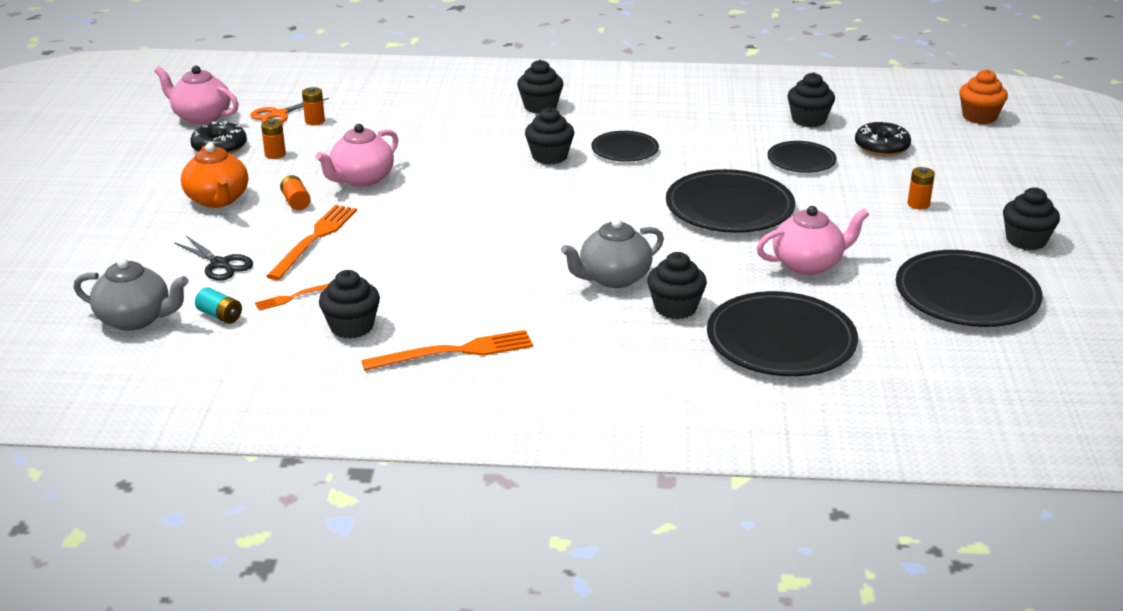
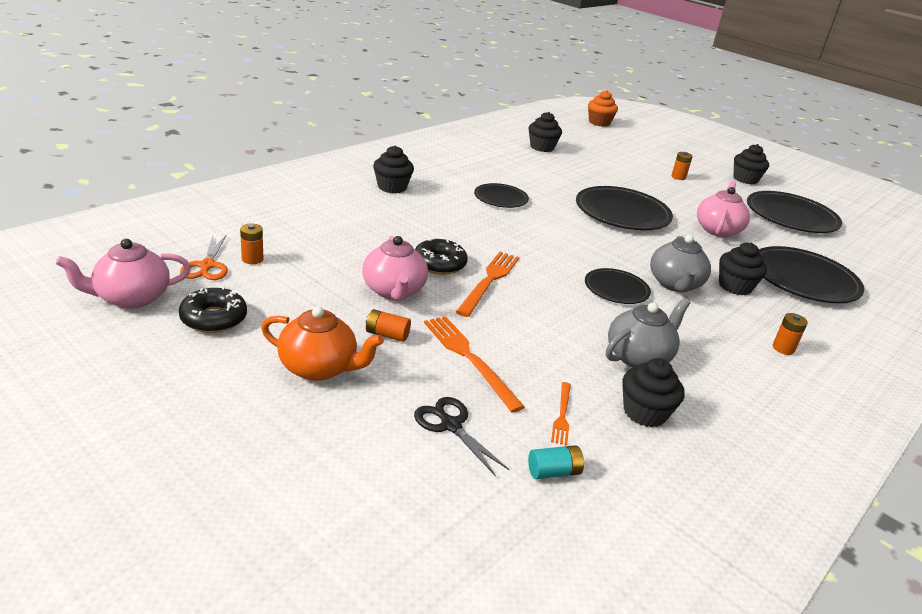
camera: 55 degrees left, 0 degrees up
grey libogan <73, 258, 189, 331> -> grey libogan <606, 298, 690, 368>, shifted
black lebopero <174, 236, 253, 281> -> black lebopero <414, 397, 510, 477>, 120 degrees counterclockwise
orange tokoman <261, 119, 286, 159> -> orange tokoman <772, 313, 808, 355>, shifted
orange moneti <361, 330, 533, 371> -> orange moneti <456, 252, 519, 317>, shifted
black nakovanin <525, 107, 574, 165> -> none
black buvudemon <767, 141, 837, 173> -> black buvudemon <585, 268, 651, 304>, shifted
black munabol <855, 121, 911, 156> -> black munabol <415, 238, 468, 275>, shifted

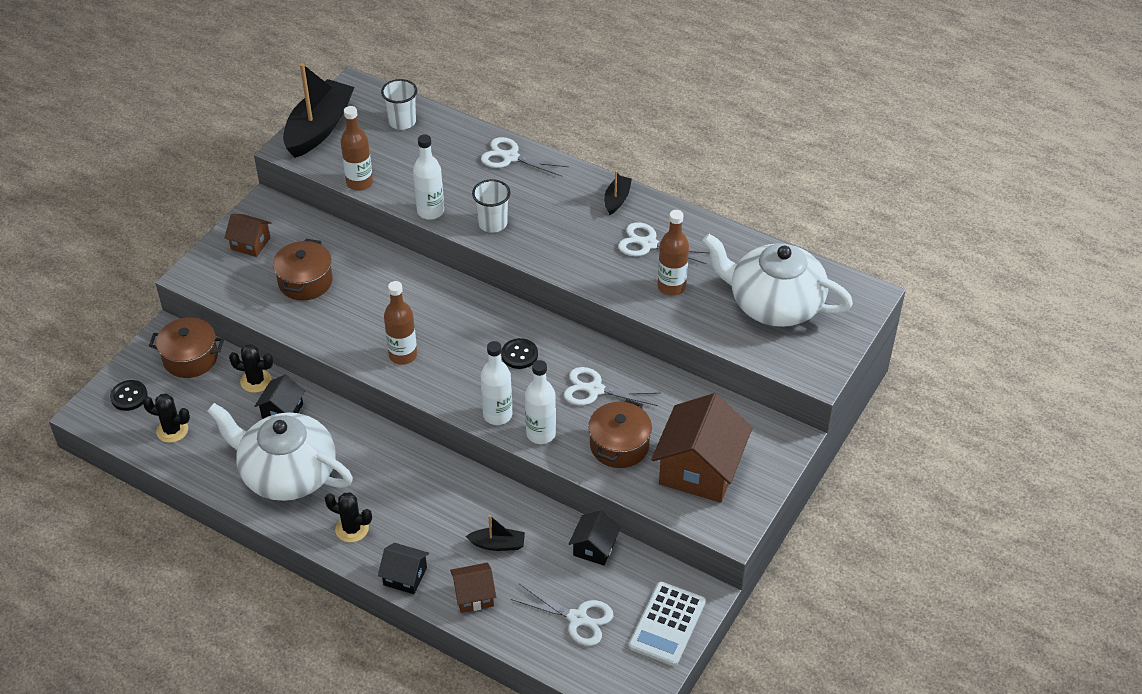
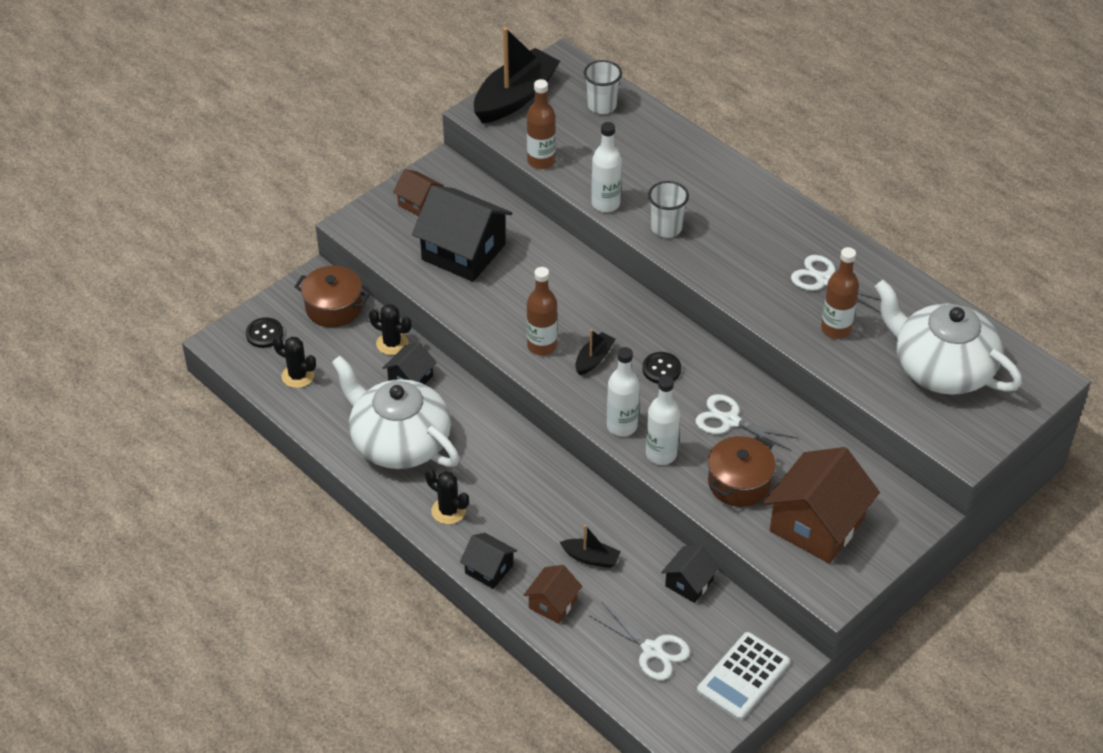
camera: 15 degrees right, 0 degrees up
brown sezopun <273, 239, 333, 301> -> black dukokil <412, 185, 512, 282>
brown dukokil <450, 563, 496, 613> -> brown dukokil <524, 565, 582, 624>, 60 degrees counterclockwise
white lebopero <481, 137, 569, 176> -> none
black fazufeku <604, 171, 632, 215> -> black fazufeku <575, 329, 616, 375>, shifted

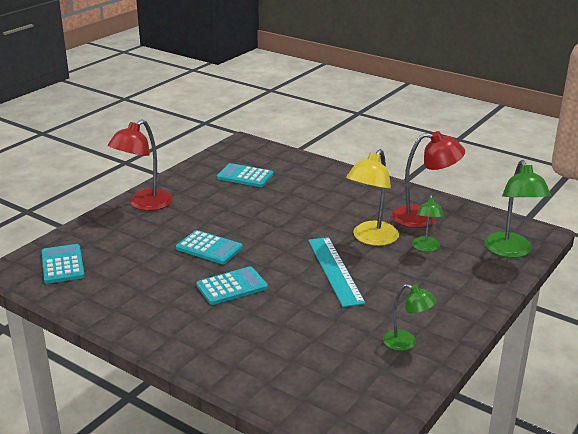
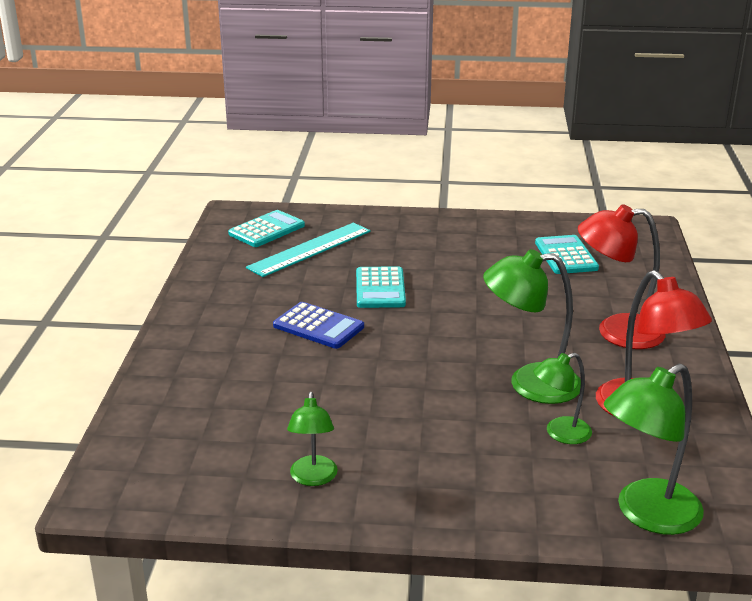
camera: 60 degrees right, 0 degrees up
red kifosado <108, 119, 173, 211> -> red kifosado <578, 204, 666, 349>, shifted
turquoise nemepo <196, 267, 268, 305> -> blue nemepo <273, 302, 364, 349>
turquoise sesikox <308, 237, 366, 307> -> turquoise sesikox <246, 223, 371, 277>, shifted
yellow kifosado <346, 149, 399, 246> -> green kifosado <483, 249, 581, 404>

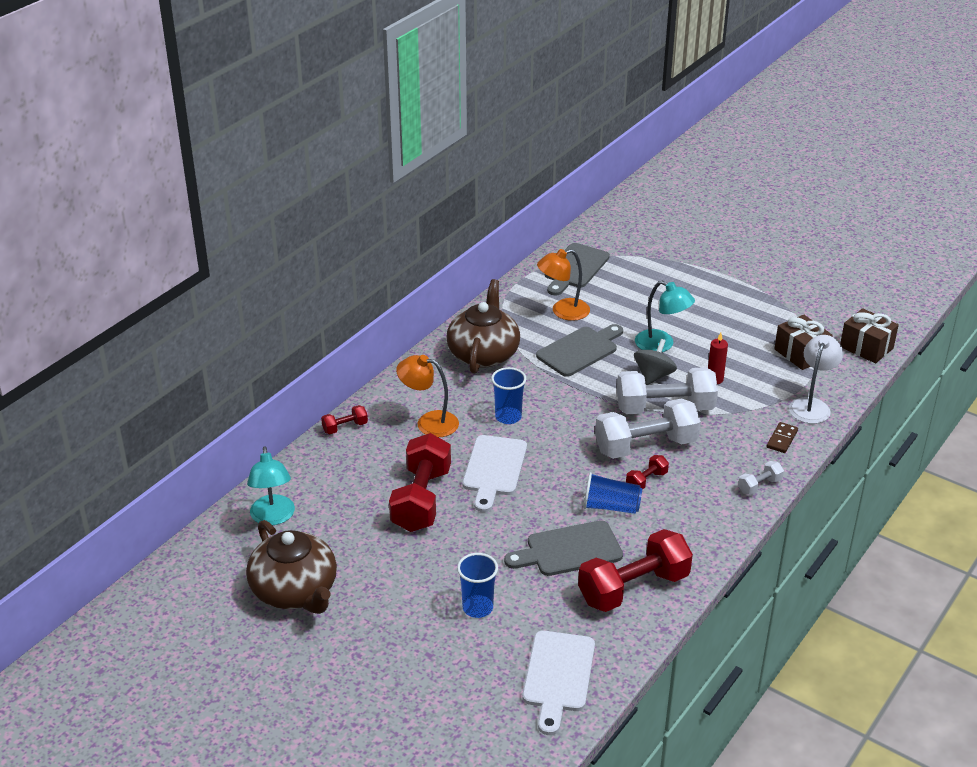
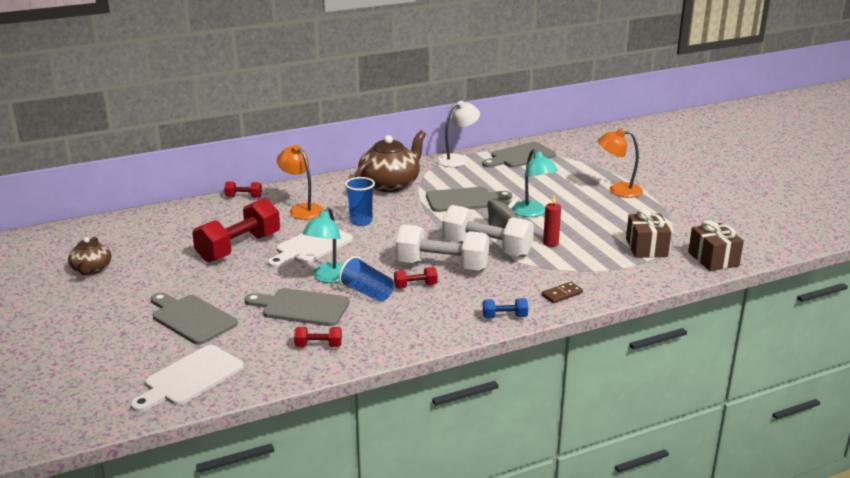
camera: 30 degrees right, 10 degrees down
brown libogan <246, 520, 337, 614> -> brown libogan <68, 237, 111, 275>, x0.57
turquoise kifosado <247, 446, 295, 525> -> turquoise kifosado <303, 207, 343, 283>, shifted
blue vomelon <457, 553, 498, 618> -> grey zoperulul <151, 293, 238, 345>
orange kifosado <537, 249, 590, 321> -> orange kifosado <598, 129, 643, 198>, shifted
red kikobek <578, 529, 693, 612> -> red kikobek <294, 327, 342, 347>, x0.45
white kikobek <738, 461, 784, 495> -> blue kikobek <483, 298, 528, 318>
white kifosado <789, 335, 843, 424> -> white kifosado <436, 101, 480, 167>, shifted

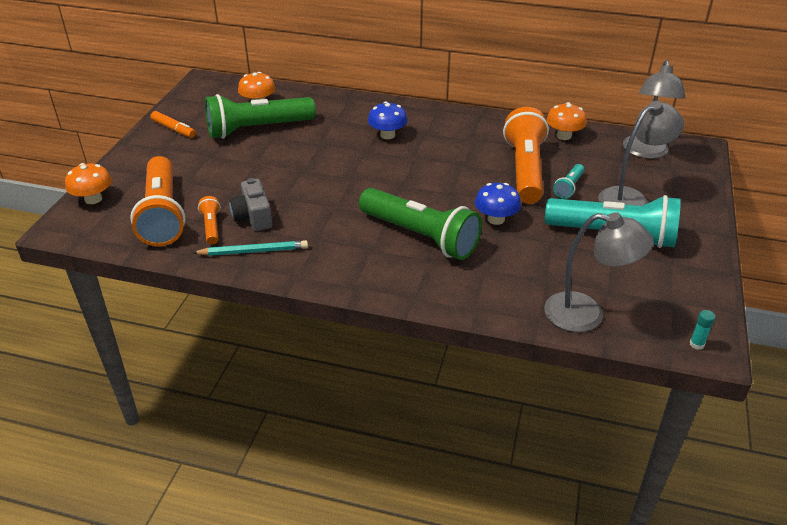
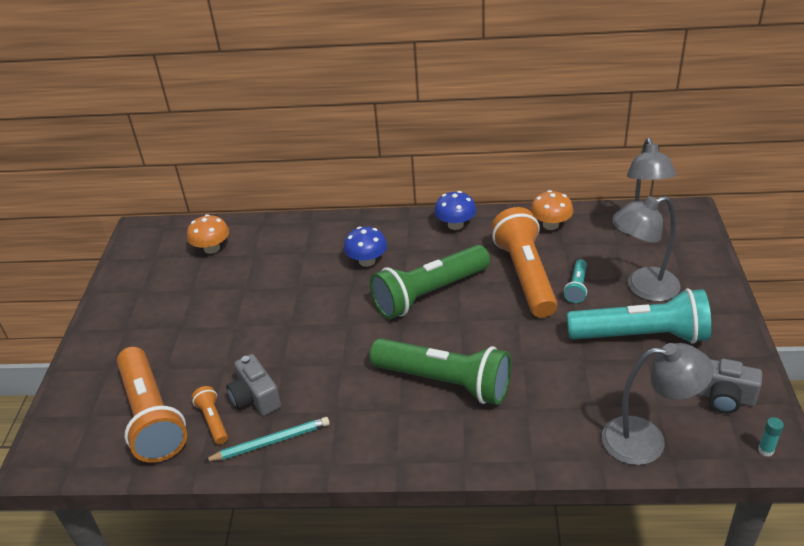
camera: 10 degrees left, 0 degrees up
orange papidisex <65, 163, 112, 204> -> none
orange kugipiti <150, 111, 196, 138> -> none
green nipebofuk <205, 94, 316, 139> -> green nipebofuk <370, 245, 490, 319>, shifted
blue papidisex <475, 183, 521, 225> -> blue papidisex <434, 191, 476, 230>, shifted
grey kifosado <598, 101, 684, 206> -> grey kifosado <614, 196, 681, 301>, 150 degrees counterclockwise
none -> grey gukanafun <697, 359, 762, 413>

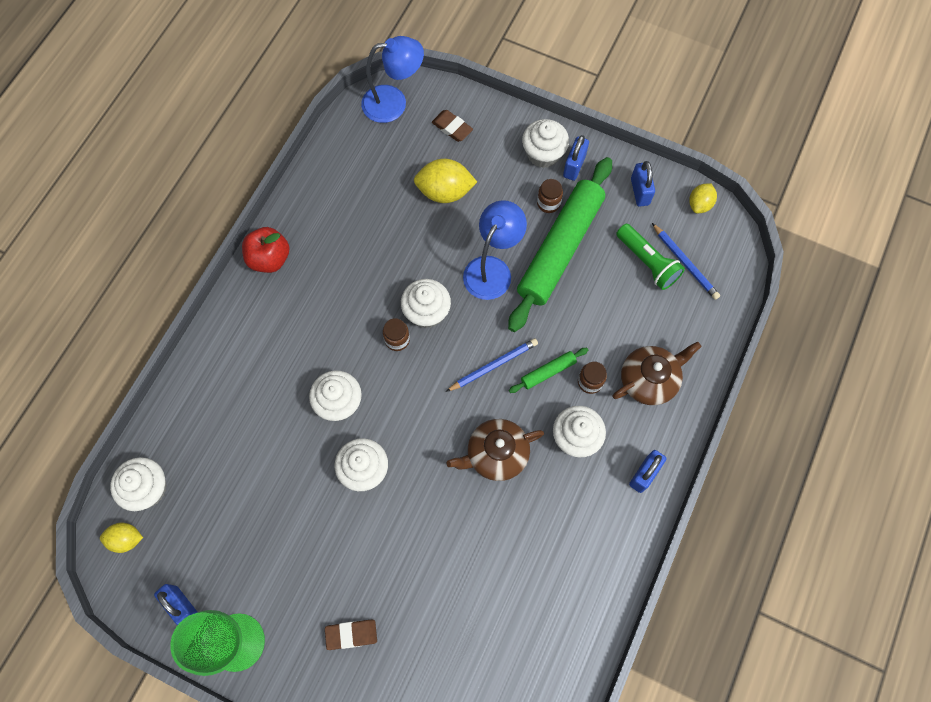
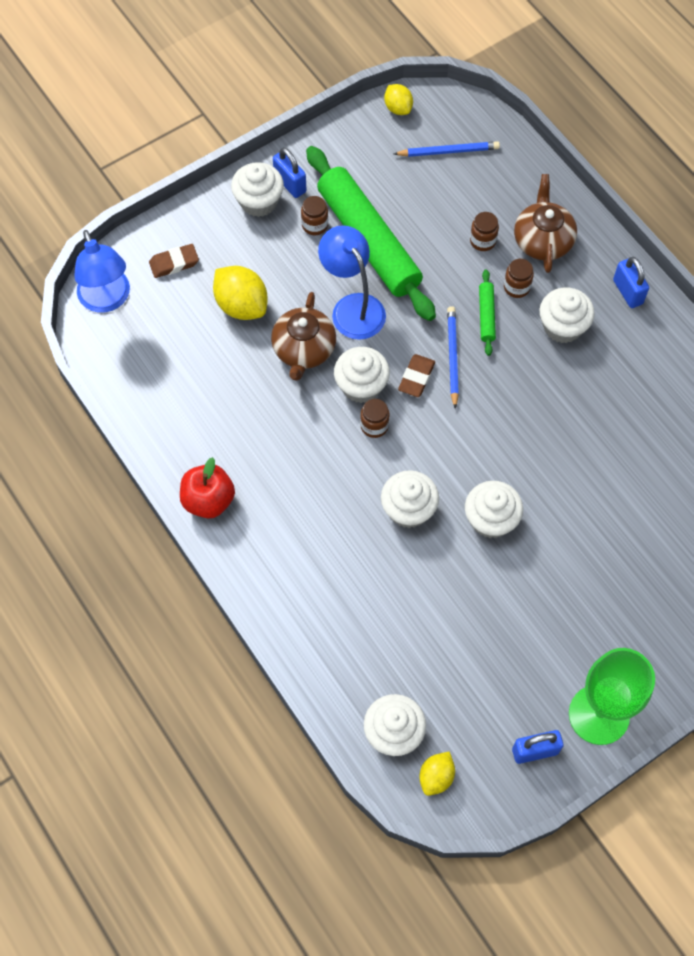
camera: 60 degrees left, 5 degrees down
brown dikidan <325, 620, 377, 650> -> brown dikidan <398, 354, 435, 397>, shifted
blue kifosado <361, 36, 424, 123> -> blue kifosado <74, 230, 130, 313>, 135 degrees clockwise
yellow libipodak <414, 159, 477, 203> -> yellow libipodak <213, 266, 268, 320>, 75 degrees counterclockwise
brown libogan <447, 419, 544, 481> -> brown libogan <271, 292, 336, 381>, shifted
green nipebofuk <616, 224, 685, 290> -> none
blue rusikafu <631, 161, 655, 207> -> none
none -> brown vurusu <470, 212, 499, 251>

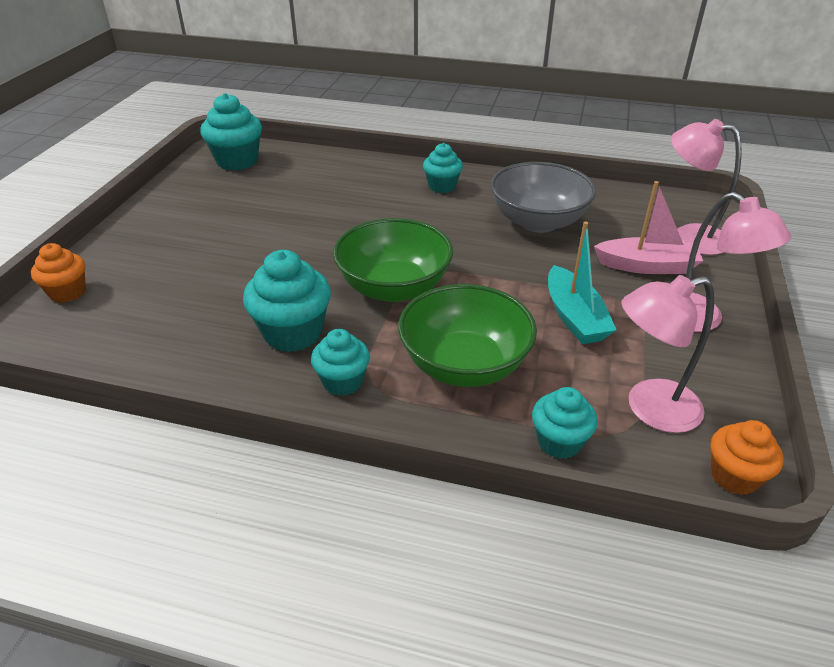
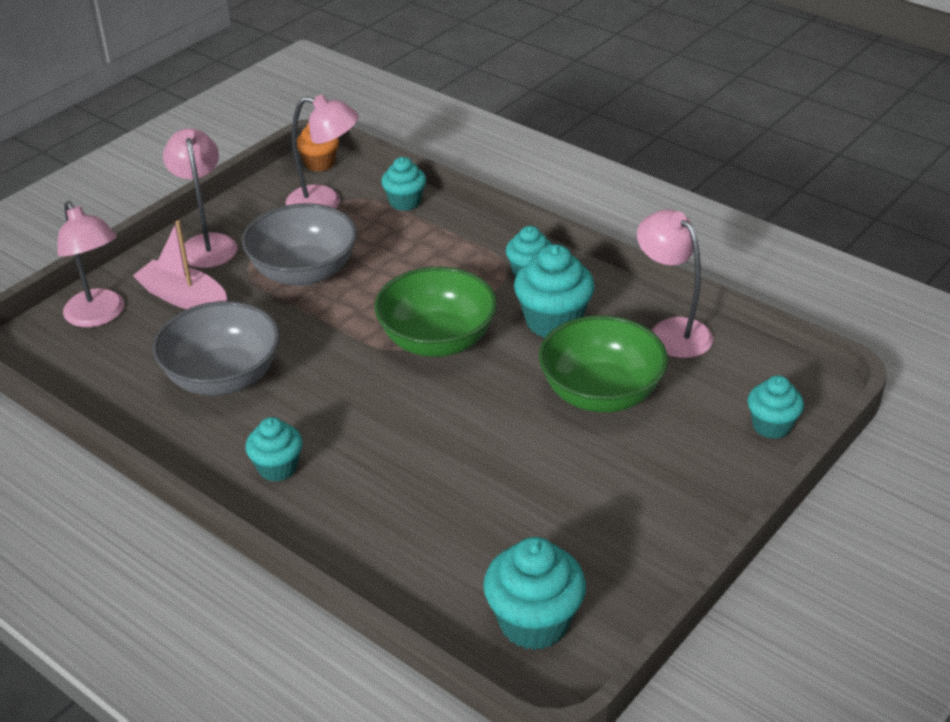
camera: 155 degrees left, 0 degrees up
orange nakovanin <31, 243, 86, 303> -> turquoise nakovanin <748, 375, 804, 439>
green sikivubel <398, 284, 537, 387> -> green sikivubel <539, 315, 668, 412>, shifted
turquoise fazufeku <548, 221, 617, 344> -> grey sikivubel <242, 203, 357, 286>
none -> pink kifosado <637, 209, 713, 358>

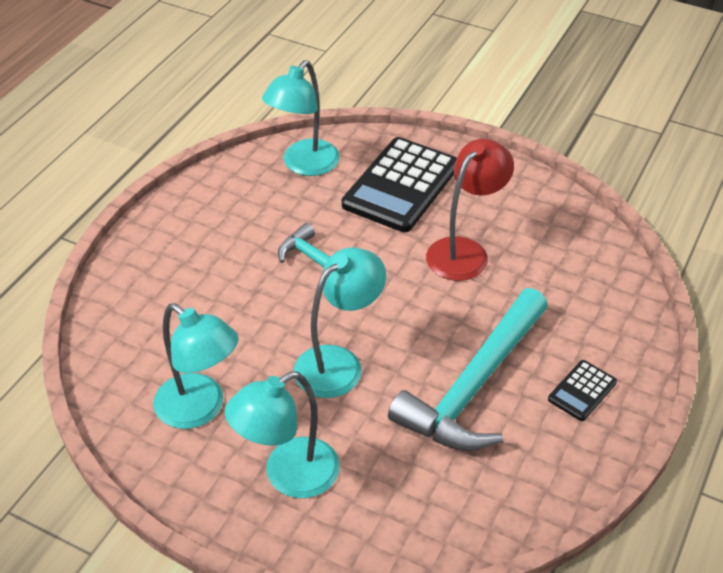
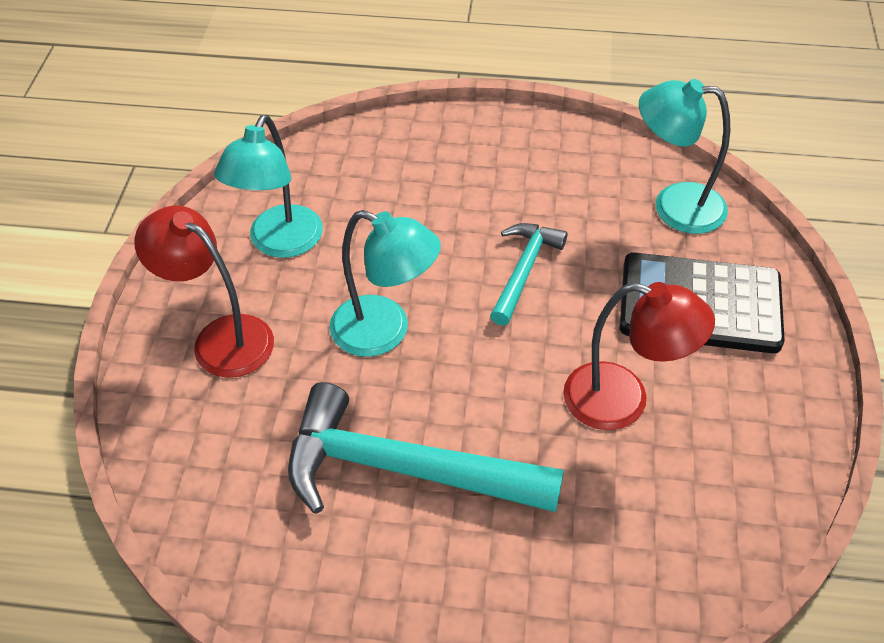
camera: 70 degrees right, 5 degrees up
turquoise kifosado <225, 371, 340, 498> -> red kifosado <134, 206, 274, 378>
black nemepo <548, 360, 617, 421> -> none

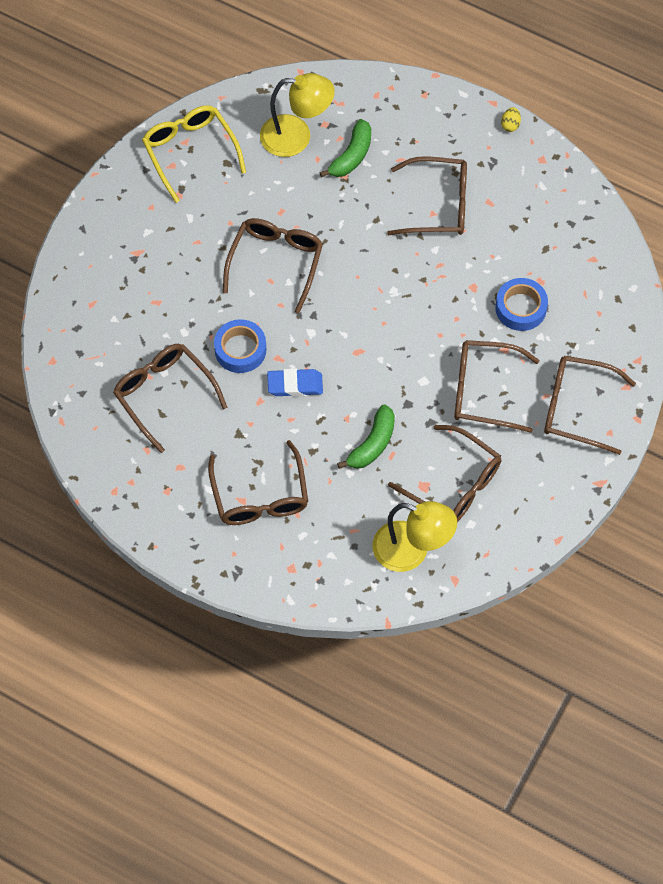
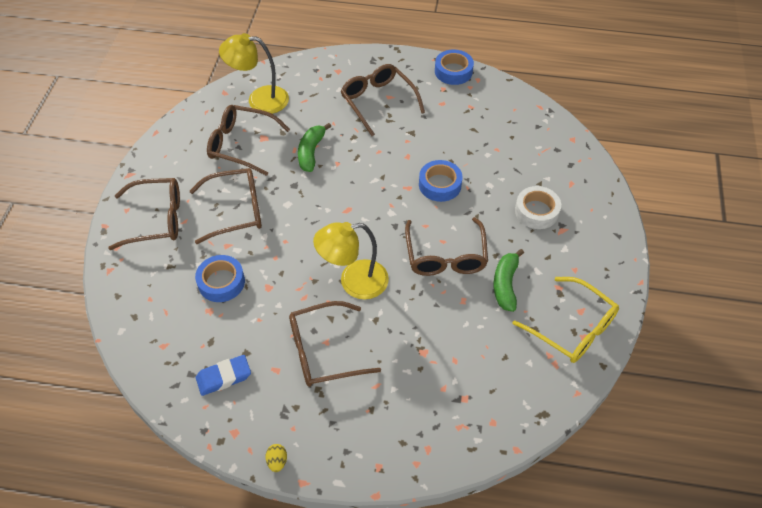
camera: 160 degrees right, 10 degrees down
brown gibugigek <113, 344, 227, 453> -> none
yellow kifosado <260, 73, 335, 157> -> yellow kifosado <313, 222, 389, 299>, shifted
blue dikidan <267, 369, 323, 397> -> blue dikidan <196, 355, 251, 396>, shifted
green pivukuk <319, 119, 371, 177> -> green pivukuk <494, 249, 524, 312>, shifted
none -> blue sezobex <435, 50, 474, 85>
none -> white sezobex <515, 186, 561, 229>

